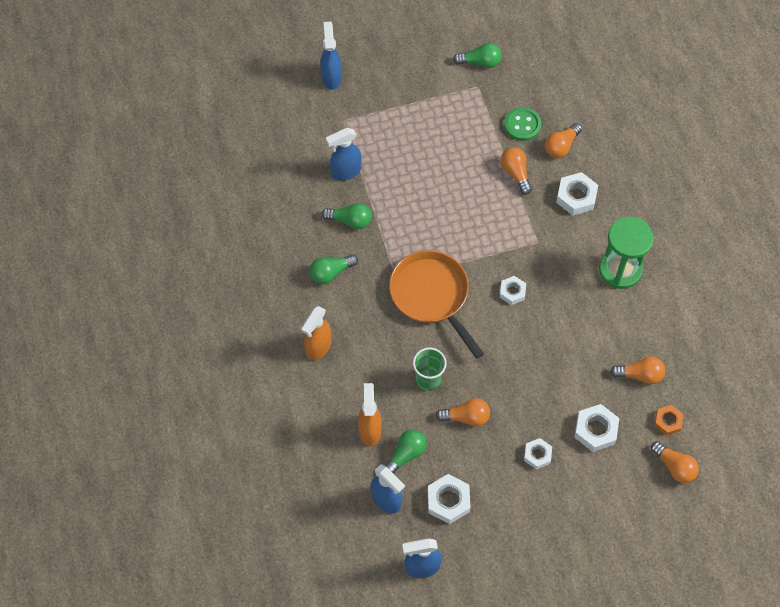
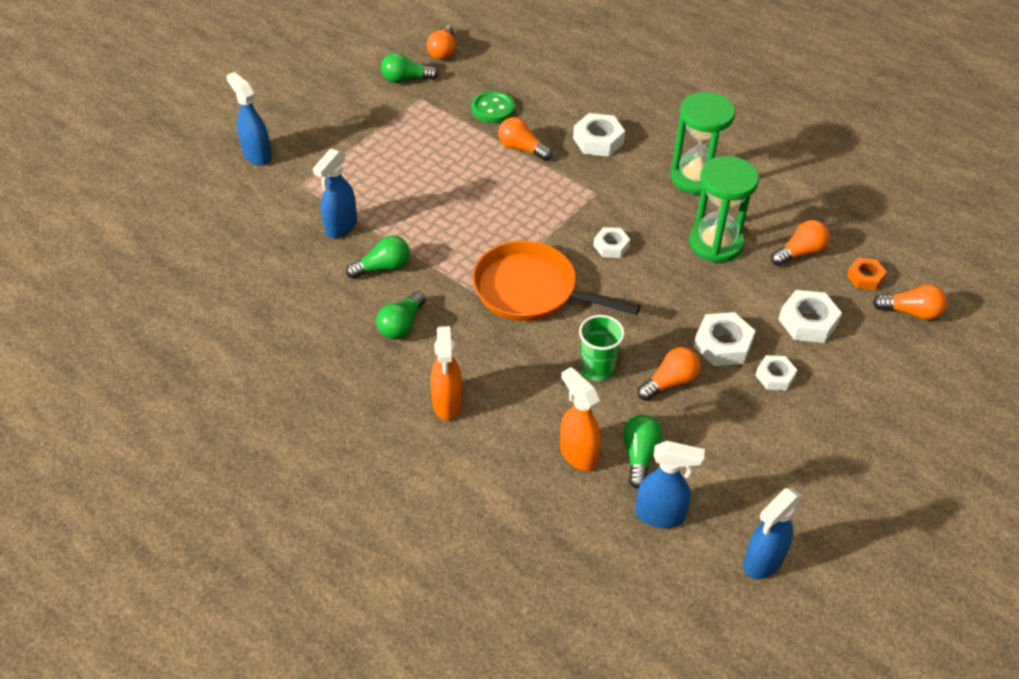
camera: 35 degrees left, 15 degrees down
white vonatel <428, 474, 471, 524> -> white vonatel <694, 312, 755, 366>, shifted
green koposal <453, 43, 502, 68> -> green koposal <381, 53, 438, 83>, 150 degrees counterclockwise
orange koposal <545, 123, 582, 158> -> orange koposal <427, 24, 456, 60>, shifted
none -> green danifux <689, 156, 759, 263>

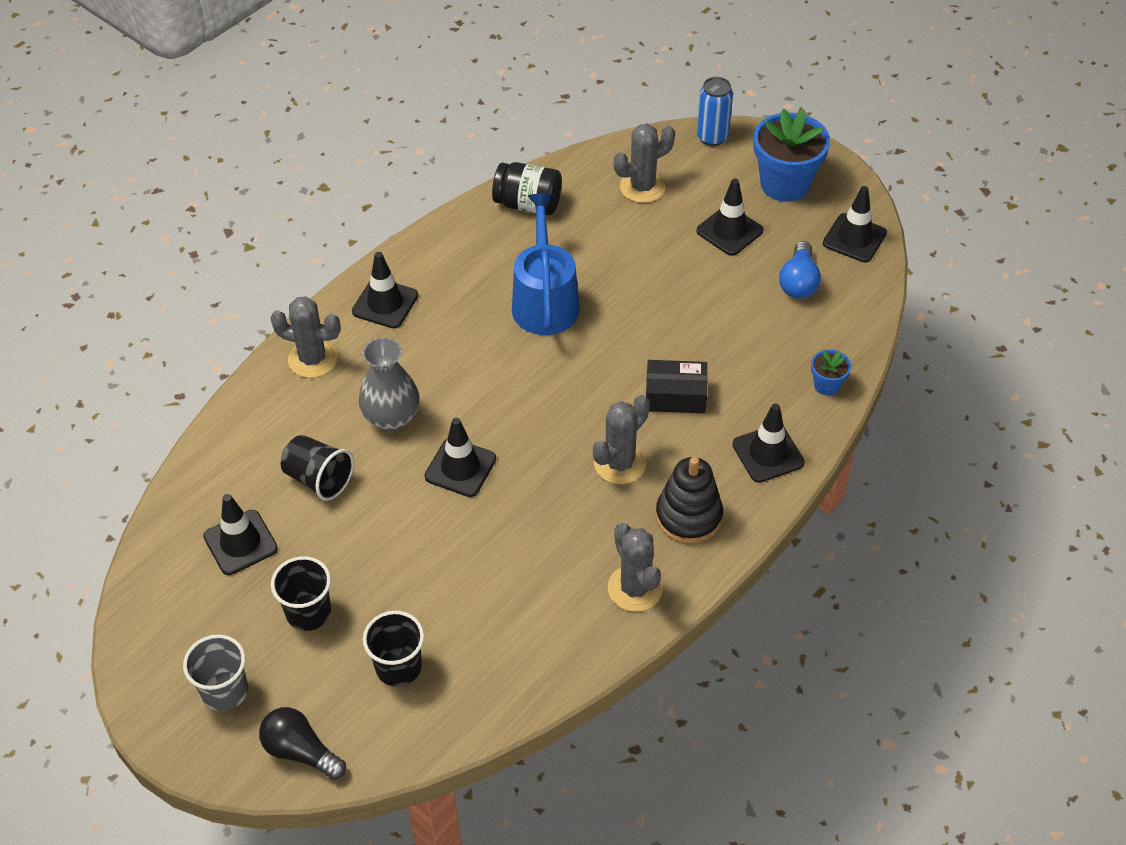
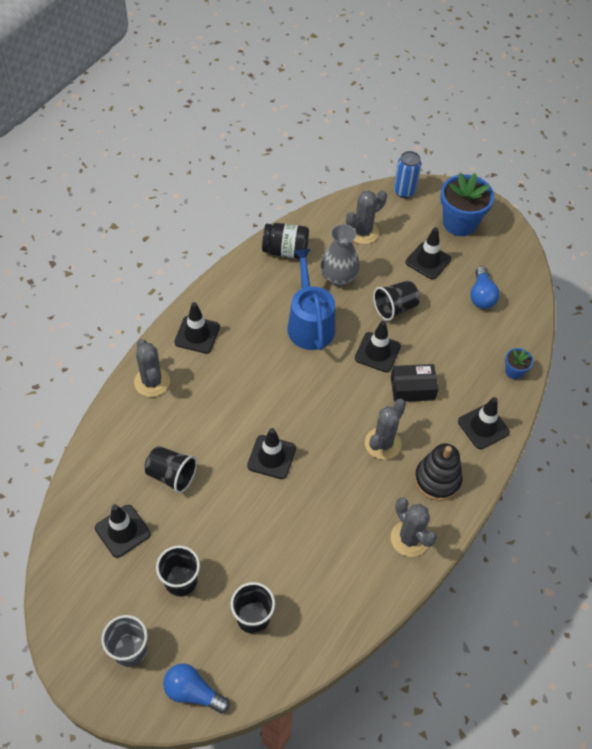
camera: 10 degrees left, 5 degrees up
black koposal <259, 707, 346, 780> -> blue koposal <163, 663, 230, 714>
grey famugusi <270, 296, 341, 378> -> grey famugusi <134, 339, 170, 397>, 60 degrees clockwise
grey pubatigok <359, 337, 420, 431> -> grey pubatigok <321, 224, 360, 286>, shifted
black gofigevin <823, 186, 887, 263> -> black gofigevin <355, 321, 401, 372>, shifted
none -> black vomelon <373, 281, 420, 321>

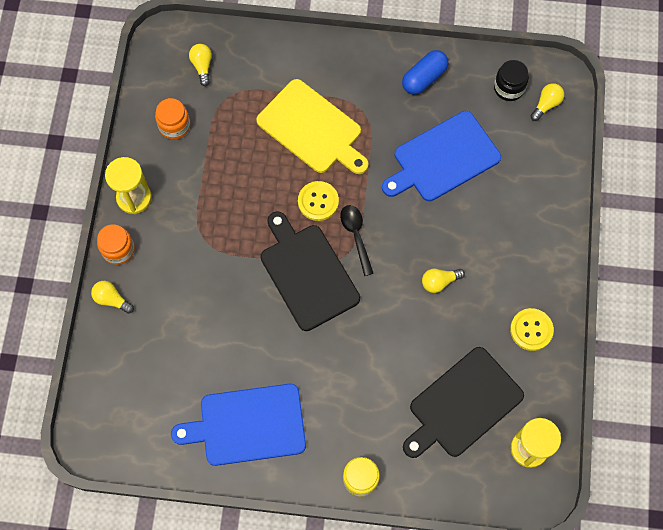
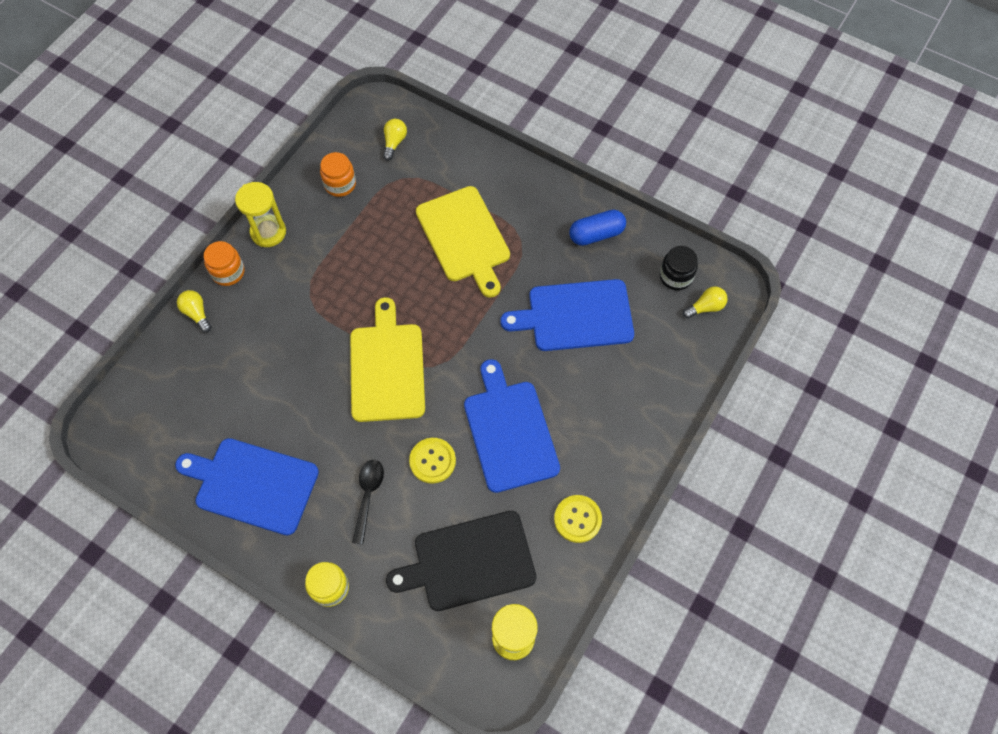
camera: 25 degrees right, 5 degrees down
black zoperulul <261, 211, 360, 331> -> yellow zoperulul <350, 297, 425, 422>
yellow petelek <298, 181, 339, 221> -> yellow petelek <409, 438, 456, 484>, shifted
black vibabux <340, 205, 374, 276> -> black vibabux <352, 460, 384, 544>, shifted
yellow koposal <422, 269, 465, 293> -> blue zoperulul <464, 359, 560, 493>

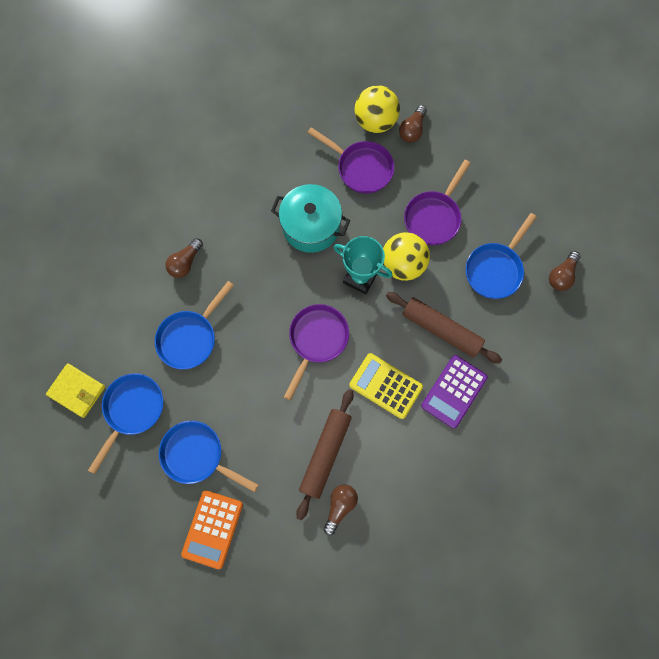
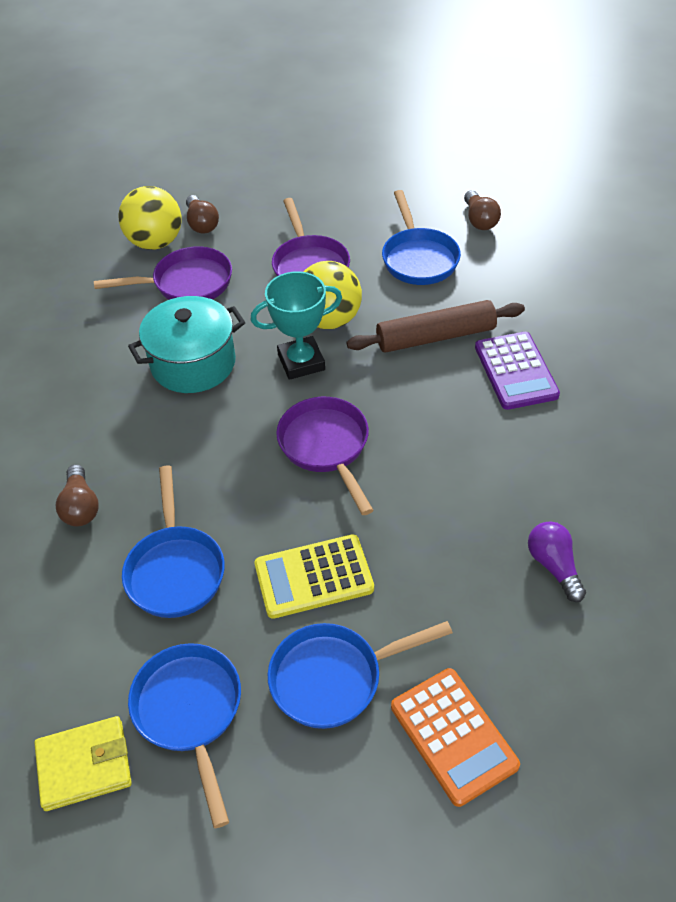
camera: 45 degrees left, 25 degrees down
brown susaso <296, 389, 354, 520> -> none
brown koposal <323, 484, 358, 535> -> purple koposal <528, 521, 586, 602>
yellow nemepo <349, 353, 423, 419> -> yellow nemepo <254, 534, 374, 619>, shifted

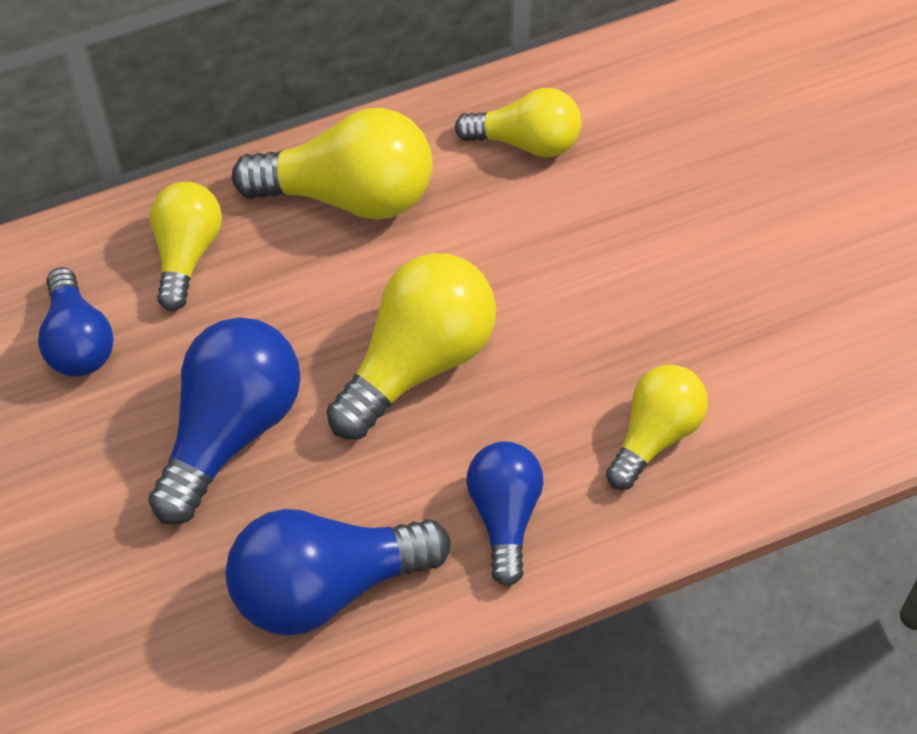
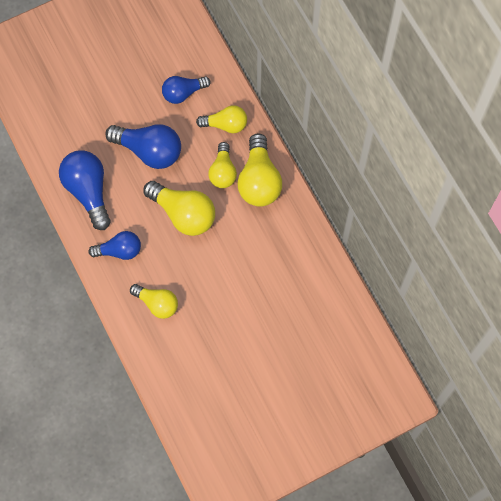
camera: 85 degrees right, 10 degrees up
yellow koposal <454, 88, 581, 157> -> yellow koposal <208, 142, 237, 188>, shifted

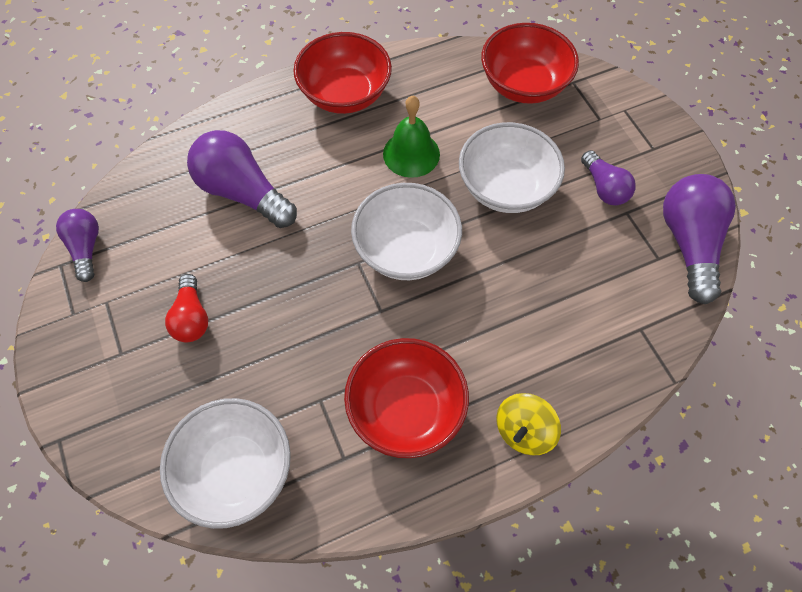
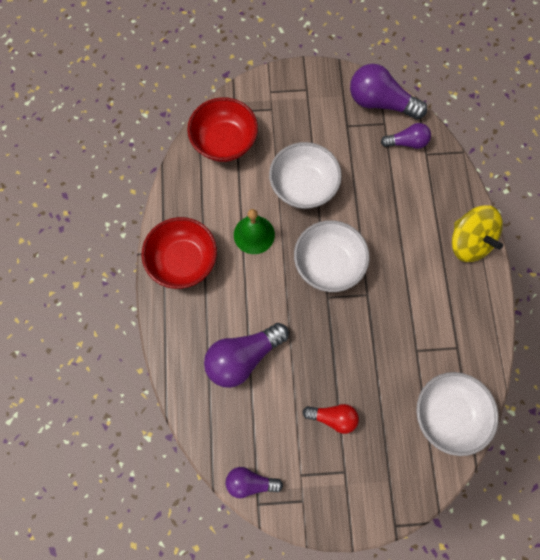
camera: 70 degrees left, 10 degrees up
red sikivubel <344, 338, 469, 458> -> none
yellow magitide <496, 393, 561, 456> -> yellow magitide <452, 205, 503, 262>, x1.51
purple koposal <581, 150, 636, 205> -> purple koposal <381, 123, 431, 149>, shifted

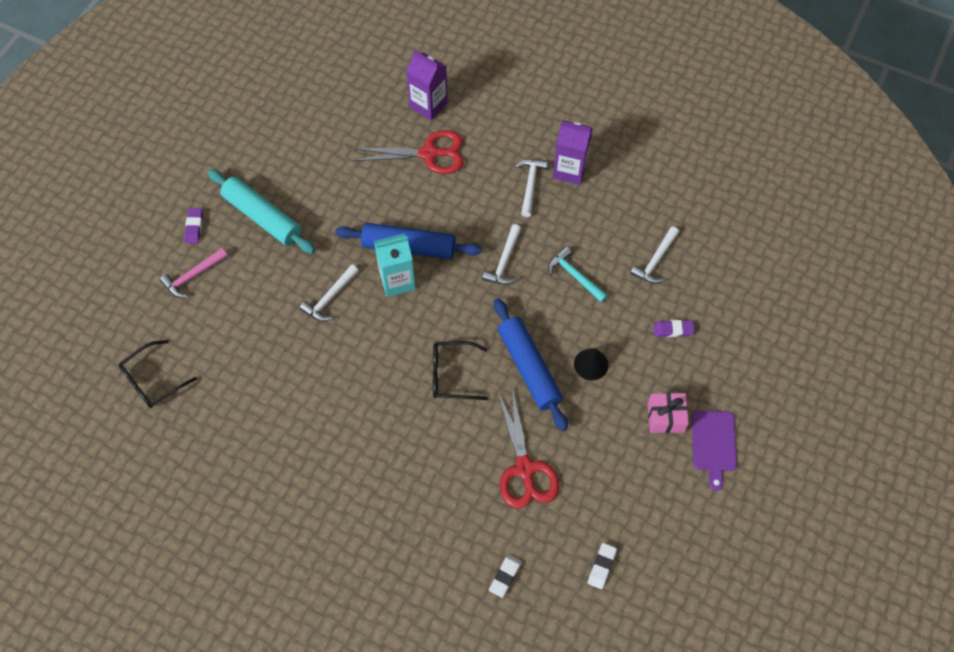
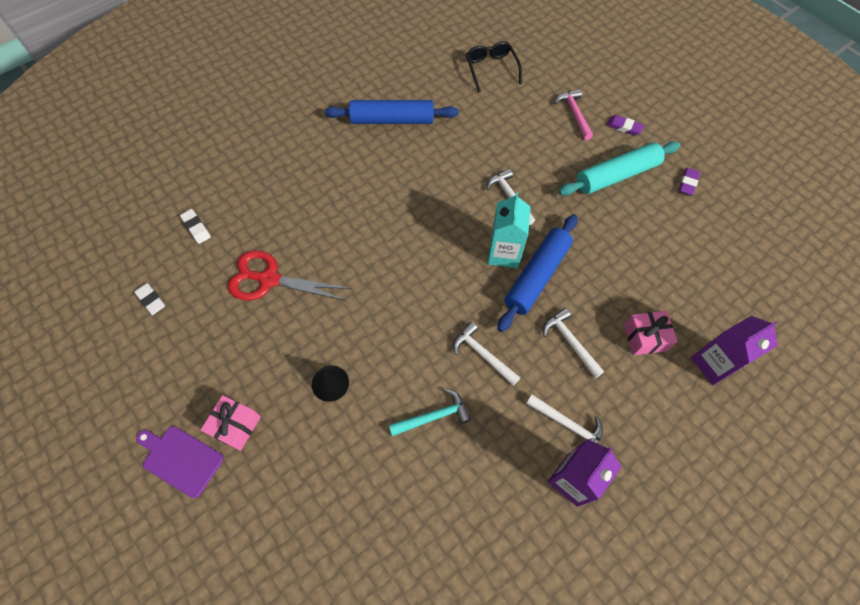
camera: 115 degrees right, 0 degrees up
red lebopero <353, 130, 464, 174> -> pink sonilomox <624, 311, 678, 355>
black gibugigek <433, 341, 488, 400> -> none
blue susaso <494, 298, 568, 431> -> blue susaso <325, 100, 458, 124>, shifted
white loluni <630, 227, 679, 284> -> white loluni <543, 308, 604, 378>, shifted
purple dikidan <653, 320, 695, 337> -> purple dikidan <679, 168, 700, 195>, shifted

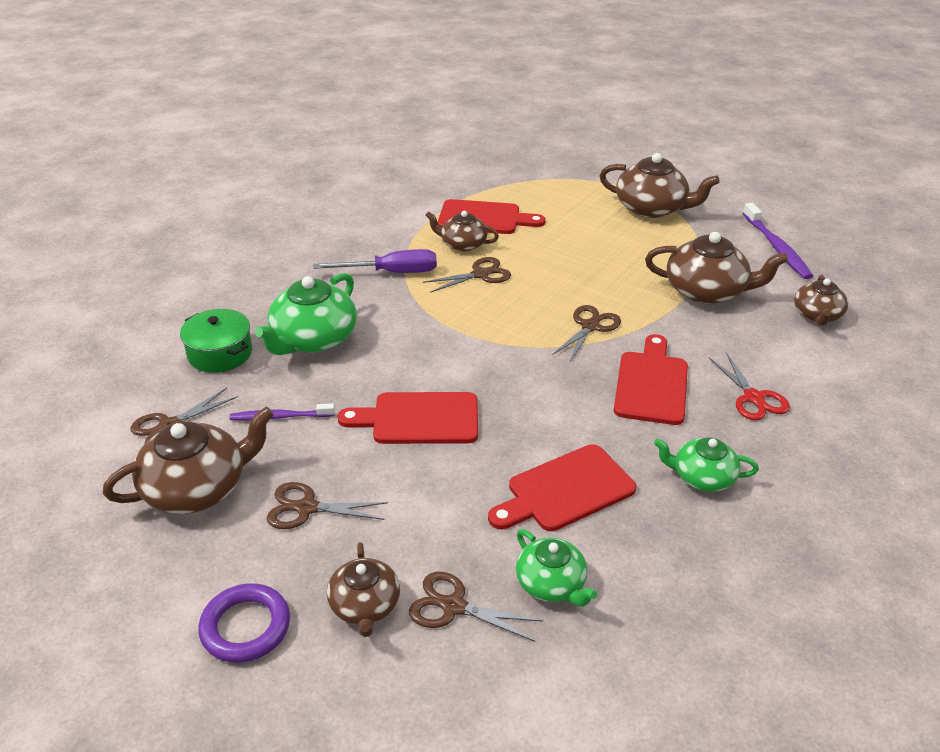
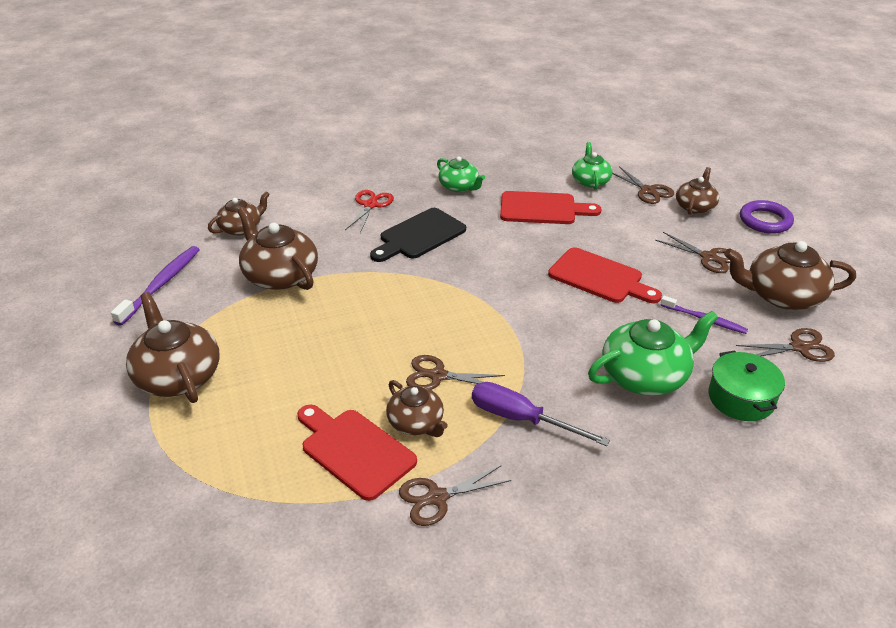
camera: 145 degrees left, 0 degrees up
brown lebopero <552, 305, 621, 361> -> brown lebopero <399, 465, 511, 526>, shifted
red zoperulul <614, 334, 688, 425> -> black zoperulul <370, 208, 466, 262>

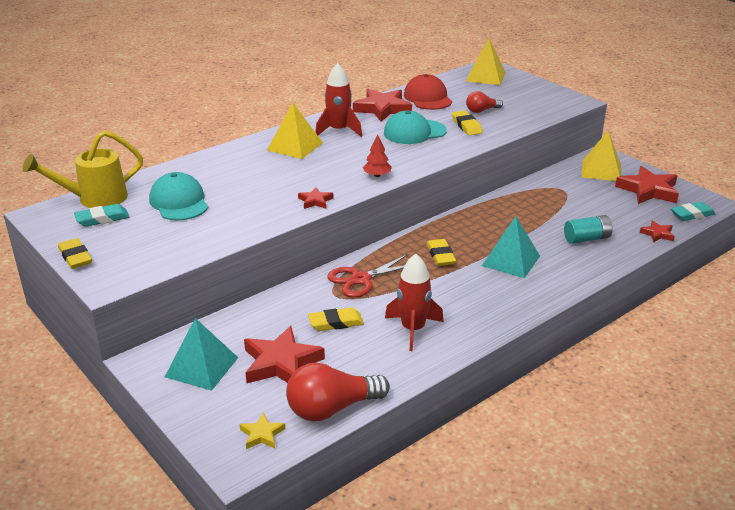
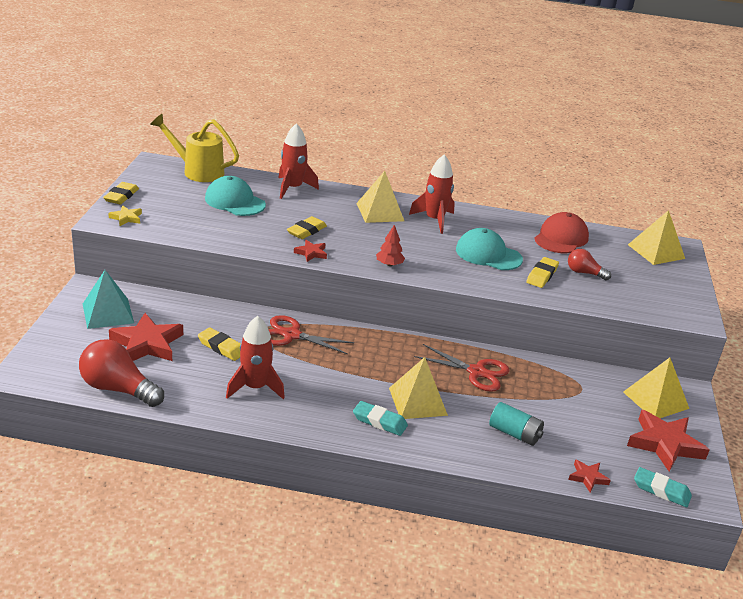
camera: 45 degrees right, 0 degrees up
turquoise dikidan <74, 204, 129, 227> -> turquoise dikidan <353, 401, 408, 436>, shifted
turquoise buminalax <149, 172, 208, 220> -> turquoise buminalax <205, 176, 266, 216>, 75 degrees counterclockwise
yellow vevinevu <239, 412, 285, 449> -> yellow vevinevu <108, 205, 142, 226>, shifted
red vevinevu <353, 89, 412, 122> -> none
yellow dikidan <427, 239, 456, 266> -> yellow dikidan <287, 216, 327, 239>, shifted
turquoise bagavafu <482, 216, 540, 278> -> yellow bagavafu <389, 357, 448, 419>
none -> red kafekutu <279, 123, 319, 199>
none -> red lebopero <414, 344, 510, 392>

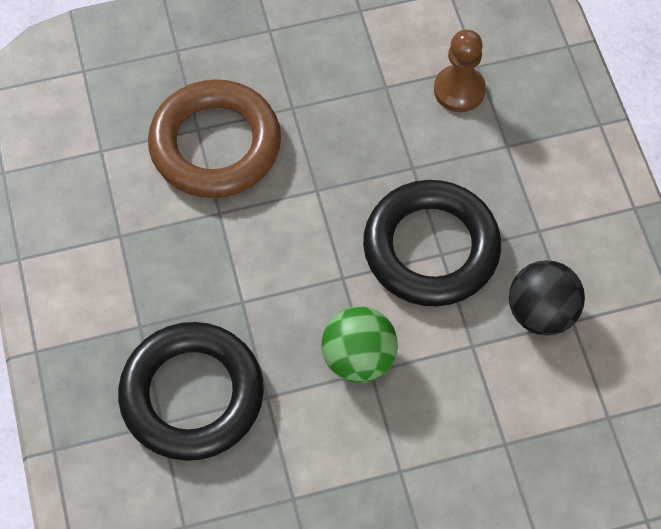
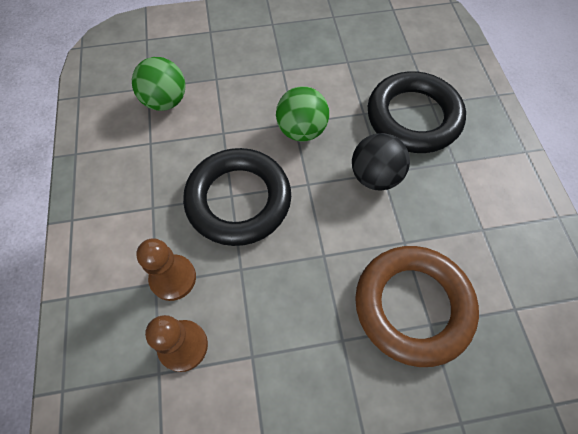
camera: 175 degrees left, 0 degrees up
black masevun <509, 260, 585, 336> -> black masevun <352, 133, 410, 191>, shifted
none -> green masevun <132, 57, 186, 111>
none -> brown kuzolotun <136, 238, 196, 301>

